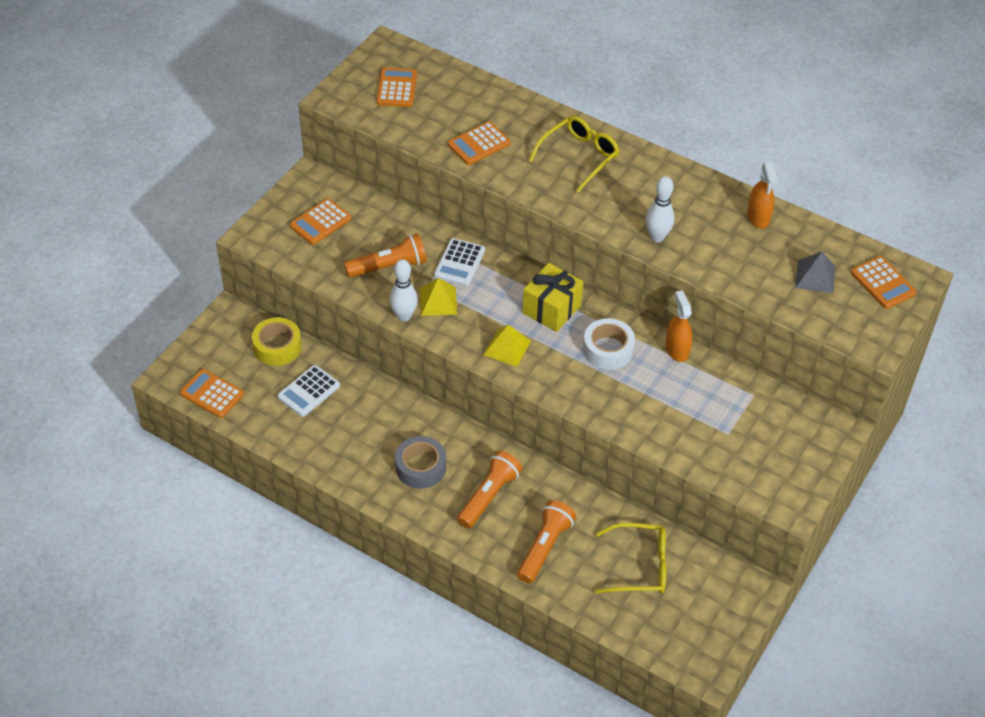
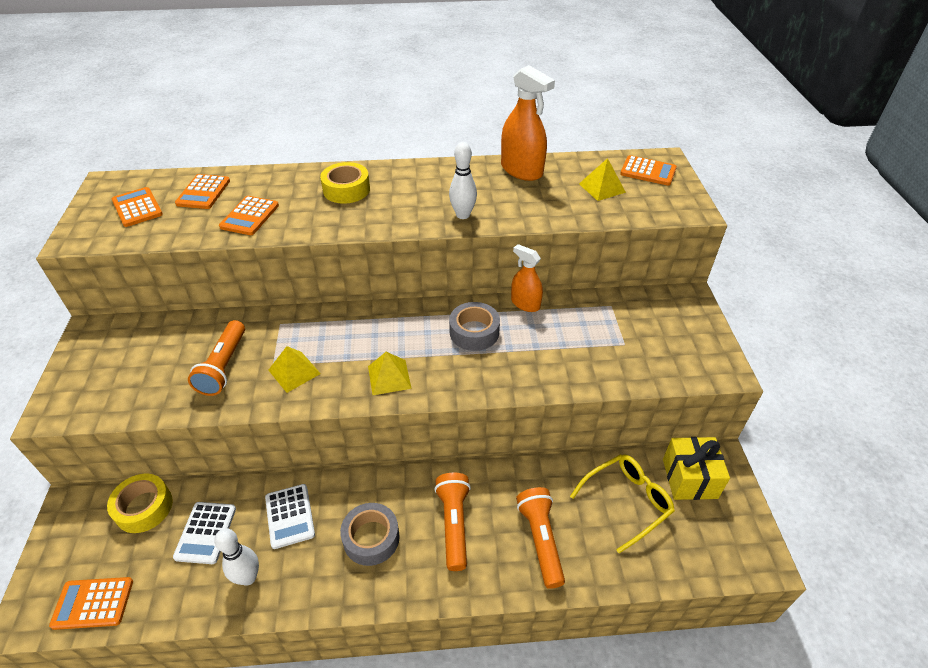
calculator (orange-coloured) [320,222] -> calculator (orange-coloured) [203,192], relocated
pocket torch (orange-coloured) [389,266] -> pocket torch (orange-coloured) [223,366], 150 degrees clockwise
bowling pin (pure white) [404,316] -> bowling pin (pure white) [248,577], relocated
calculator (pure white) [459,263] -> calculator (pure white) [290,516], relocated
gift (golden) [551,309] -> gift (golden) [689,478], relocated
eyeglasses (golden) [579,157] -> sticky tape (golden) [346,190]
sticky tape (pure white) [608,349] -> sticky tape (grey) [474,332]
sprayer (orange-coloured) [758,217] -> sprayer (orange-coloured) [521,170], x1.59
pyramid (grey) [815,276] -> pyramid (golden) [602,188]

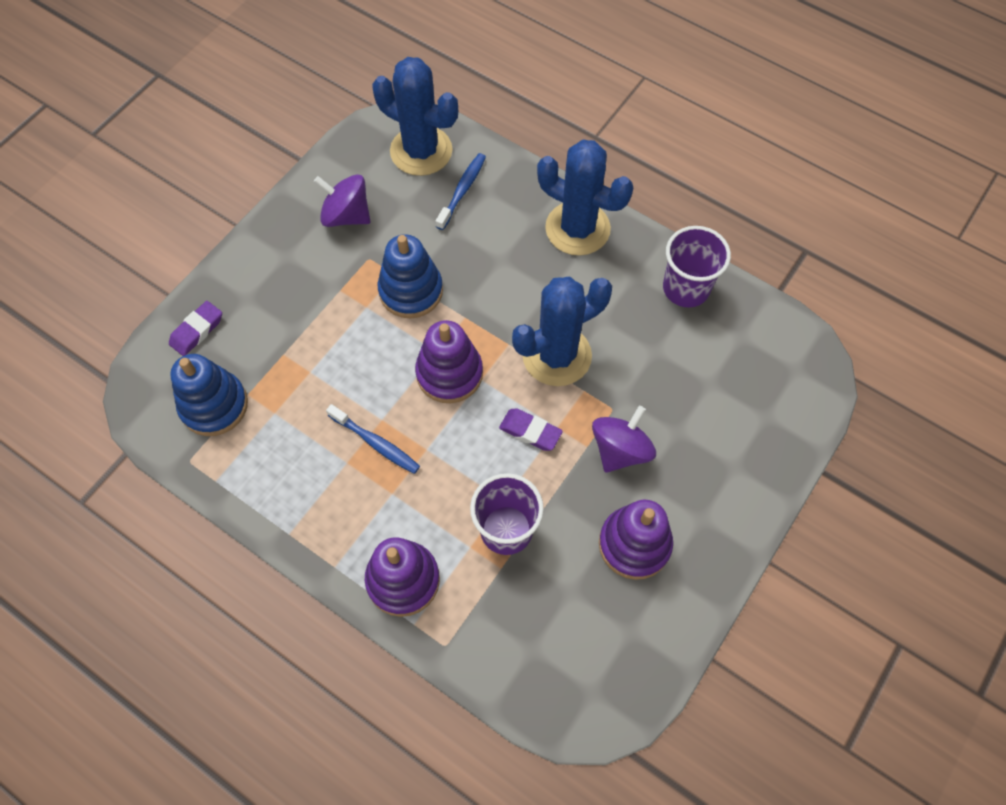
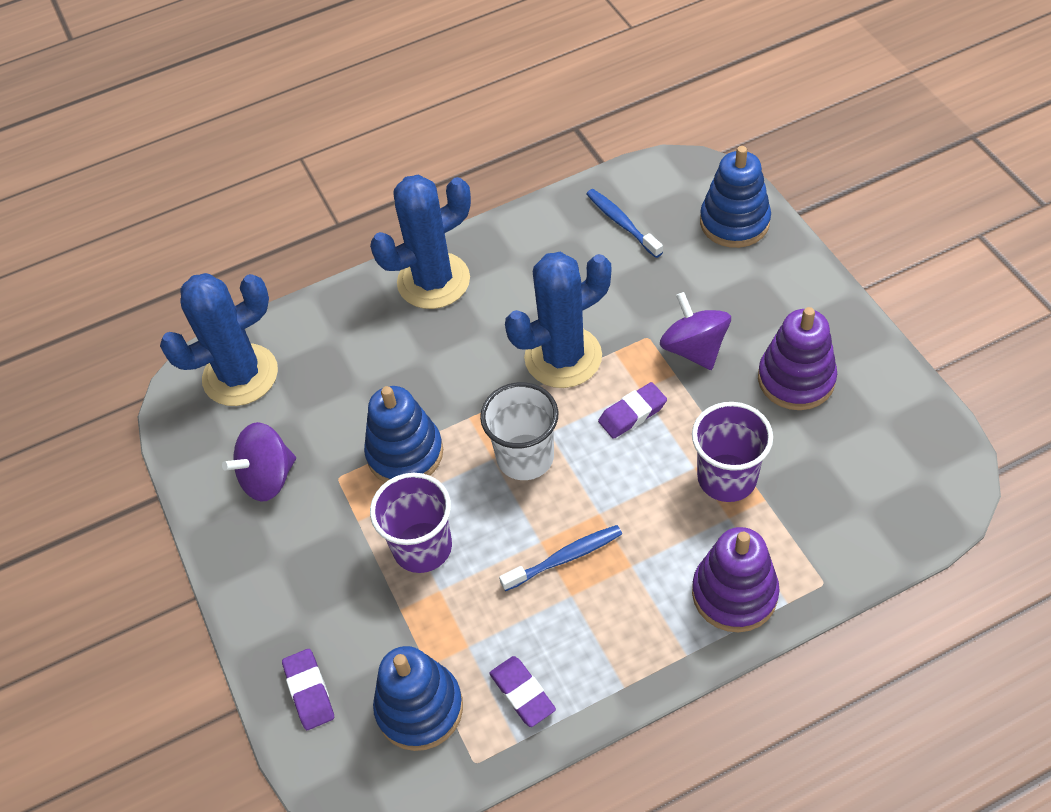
stacking rings (royal purple) [449,373] -> tumbler (pure white) [525,457]
toothbrush (blue) [462,190] -> toothbrush (blue) [622,223], relocated
saguaro cactus (blue) [557,355] -> saguaro cactus (blue) [563,357], 60 degrees clockwise
tumbler (royal purple) [686,288] -> tumbler (royal purple) [422,547], relocated
none -> pencil eraser (royal purple) [522,693]
none -> stacking rings (blue) [734,222]

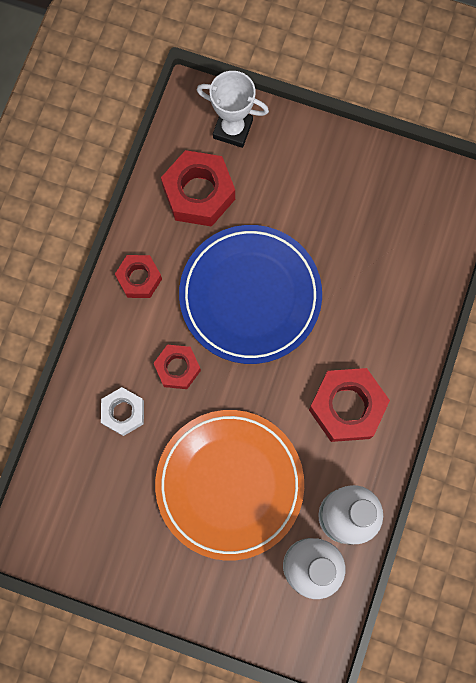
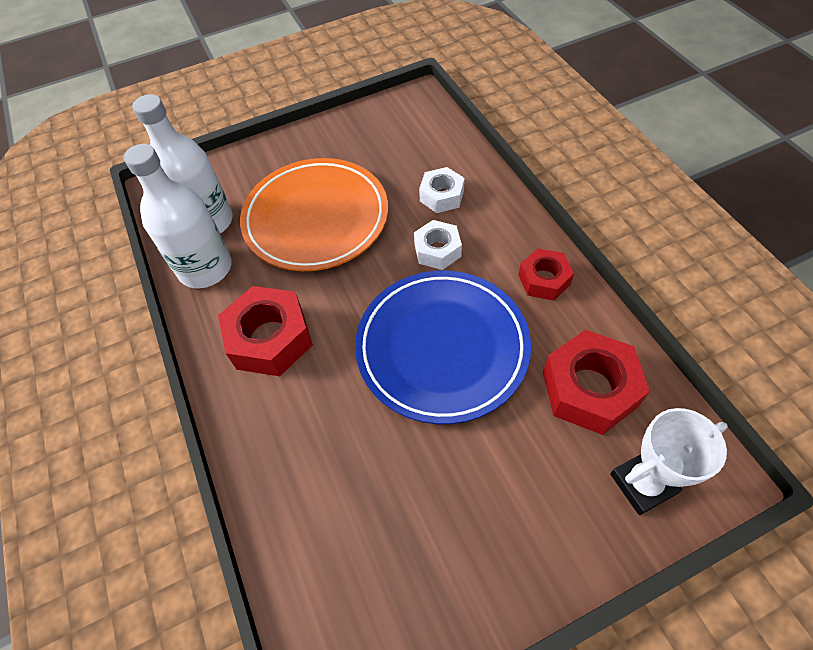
hex nut (crimson) [177,368] -> hex nut (pure white) [437,250]

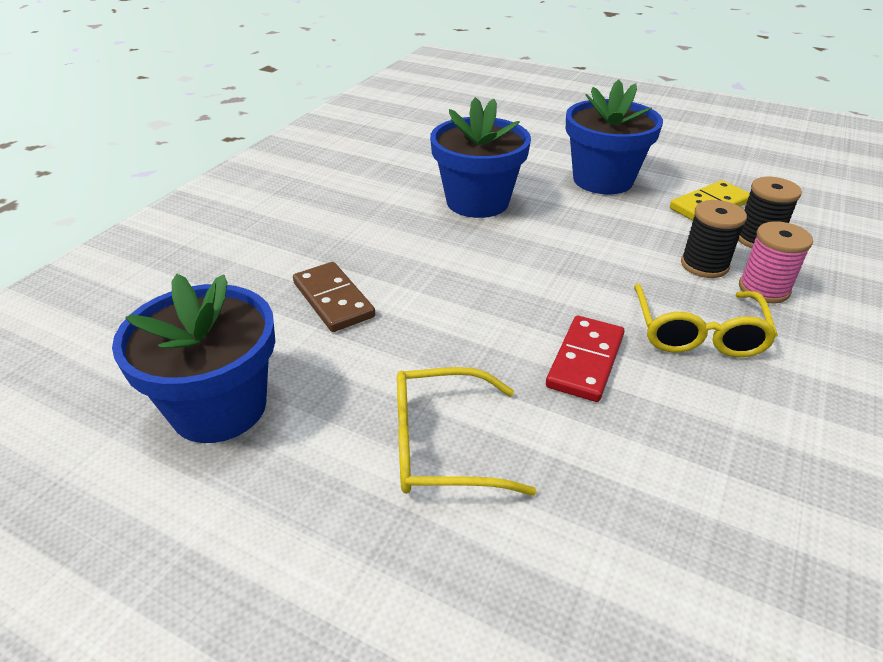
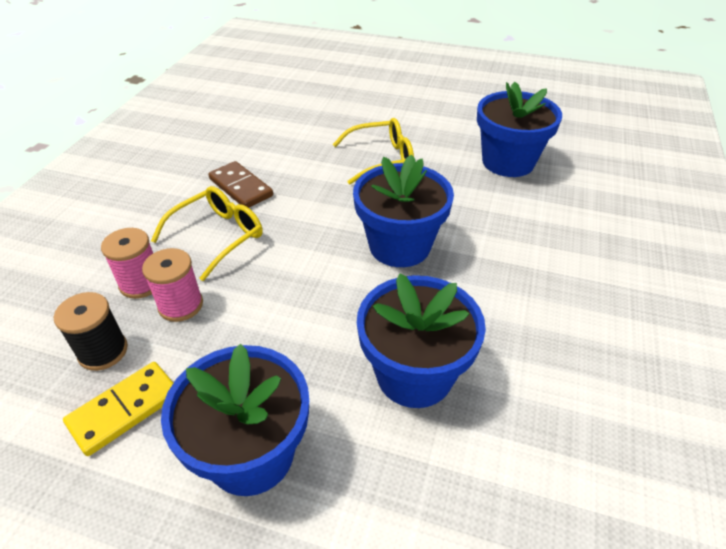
domino piece (brown) [333,300] -> domino piece (brown) [241,187], relocated
domino piece (crimson) [585,361] -> none
eyeglasses (golden) [697,333] -> eyeglasses (golden) [218,236], 45 degrees clockwise
spool (jet-black) [704,265] -> spool (pink) [181,305]
none -> potted plant (blue) [399,246]

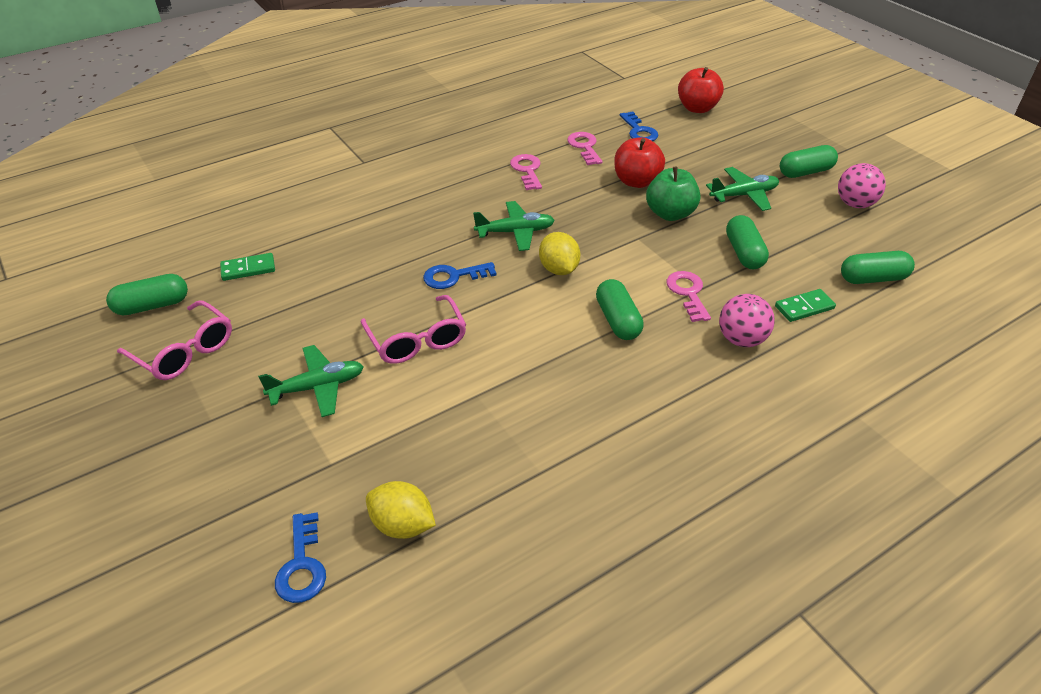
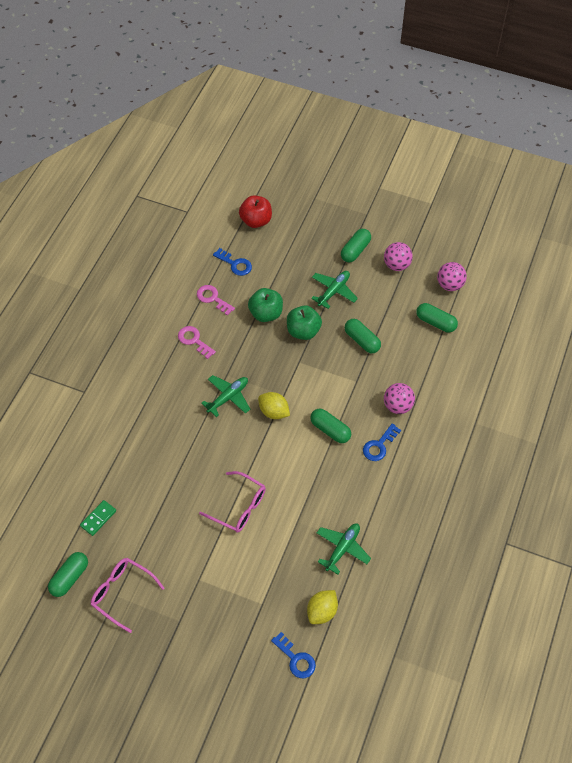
eyeglasses (pink) [184,351] -> eyeglasses (pink) [122,593], 150 degrees counterclockwise
aeroplane (green) [317,387] -> aeroplane (green) [342,549], relocated
lemon (golden) [402,525] -> lemon (golden) [322,611], 45 degrees counterclockwise
latchkey (blue) [454,276] -> latchkey (blue) [379,445], relocated
apple (crimson) [636,181] -> apple (green) [266,313]
latchkey (pink) [688,293] -> none
domino piece (green) [804,307] -> none
capsule (green) [873,278] -> capsule (green) [435,322], 75 degrees clockwise
none -> play ball (pink) [449,285]

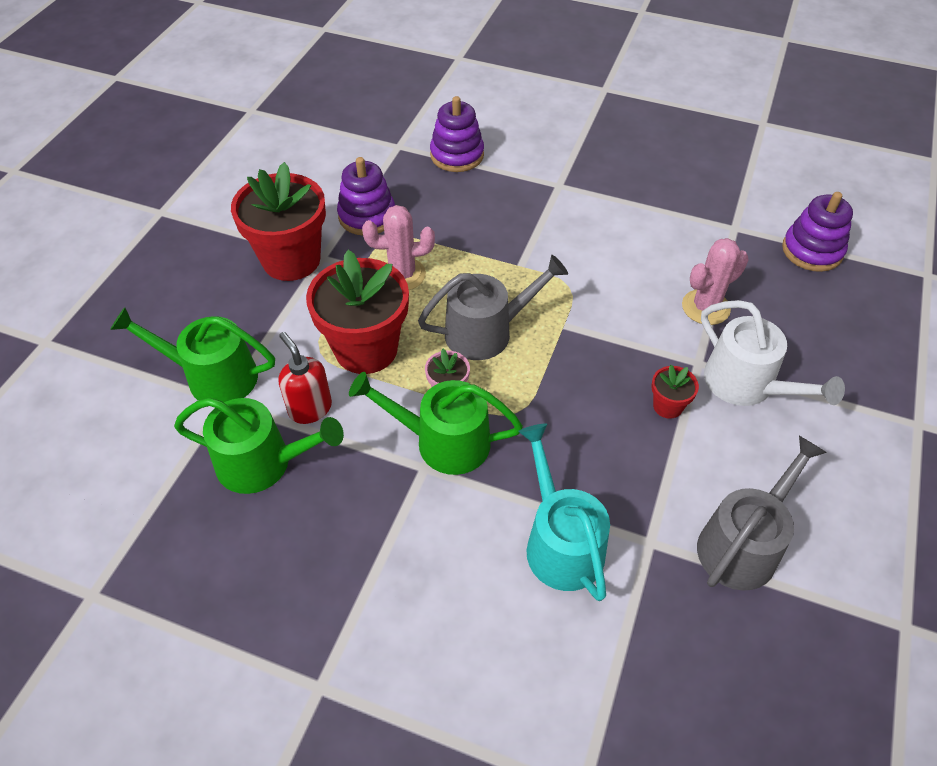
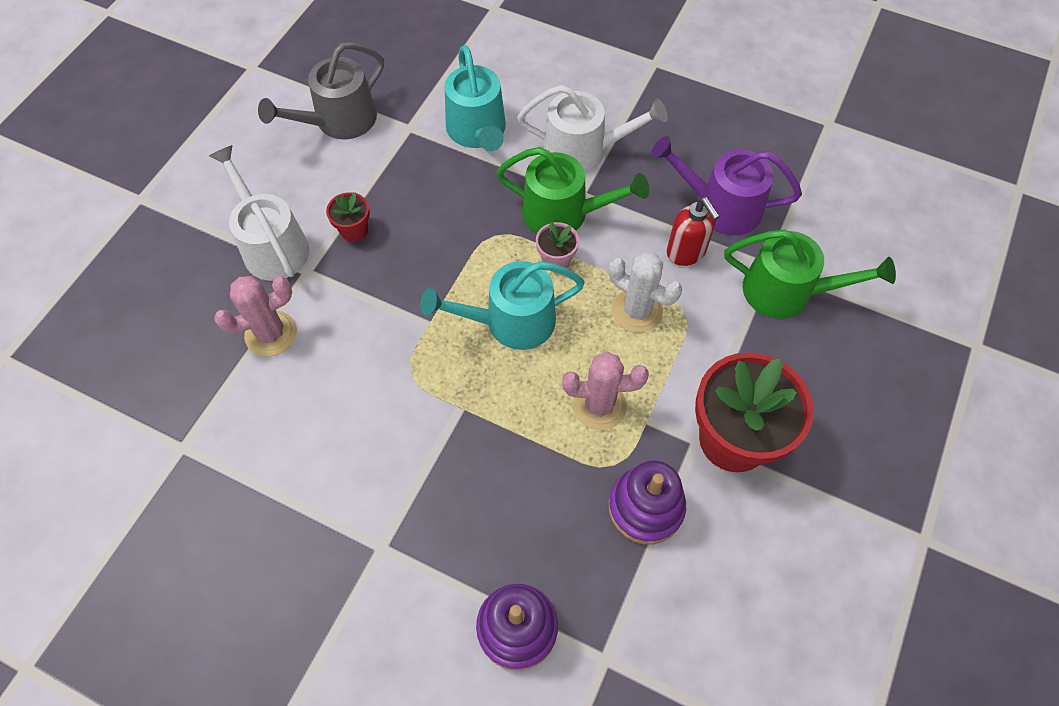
watering can (green) [262,463] -> watering can (royal purple) [721,207]
potted plant (crimson) [366,349] -> saguaro cactus (pure white) [637,311]
watering can (grey) [486,332] -> watering can (aqua) [511,322]
stacking rings (royal purple) [812,251] -> none
none -> watering can (pure white) [582,151]

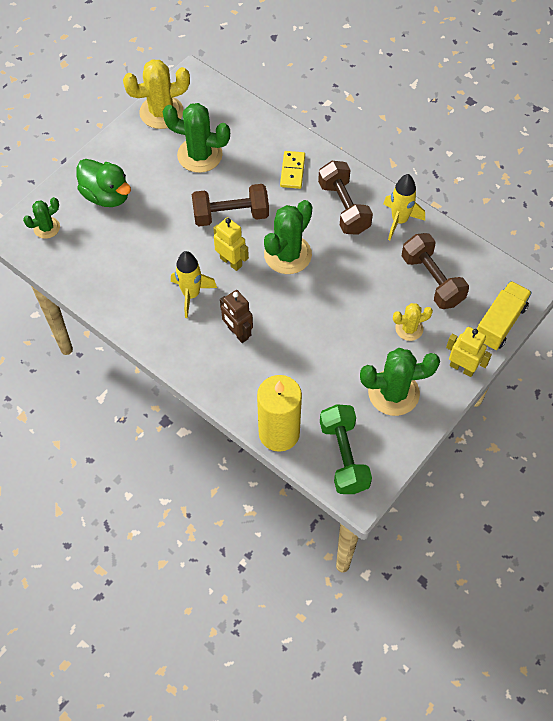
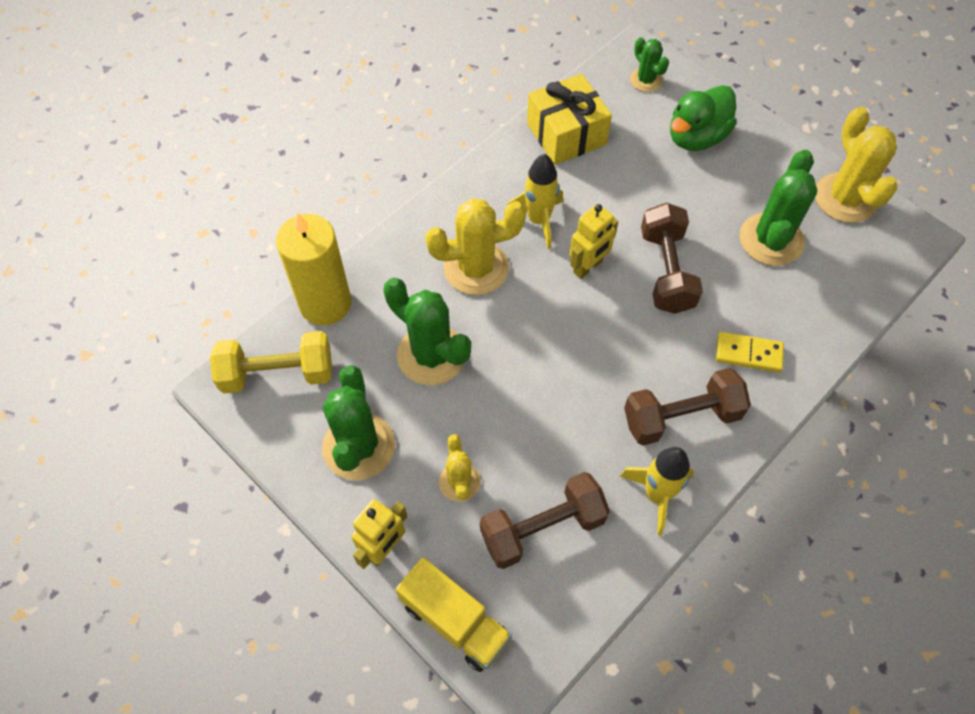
robot figure (brown) [237,333] -> saguaro cactus (golden) [476,268]
saguaro cactus (green) [287,254] -> saguaro cactus (green) [431,355], relocated
hand weight (green) [344,456] -> hand weight (golden) [277,374]
none -> gift (golden) [566,134]

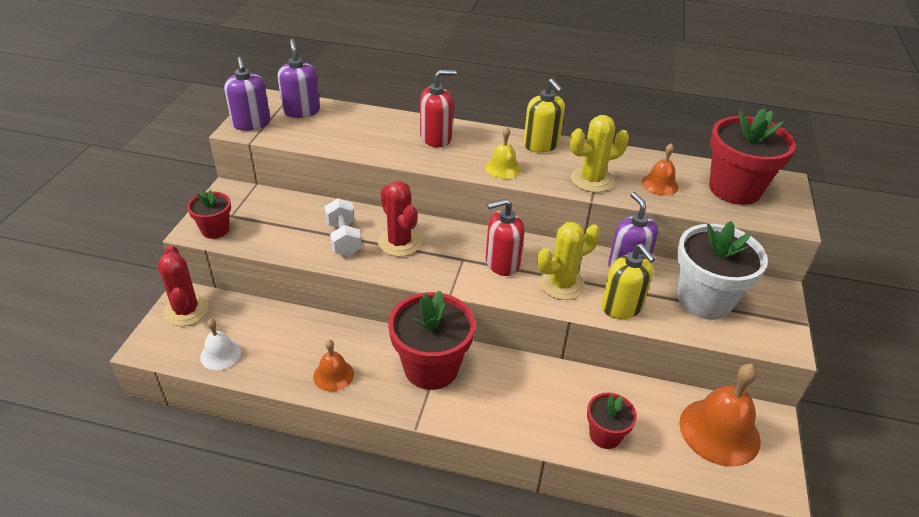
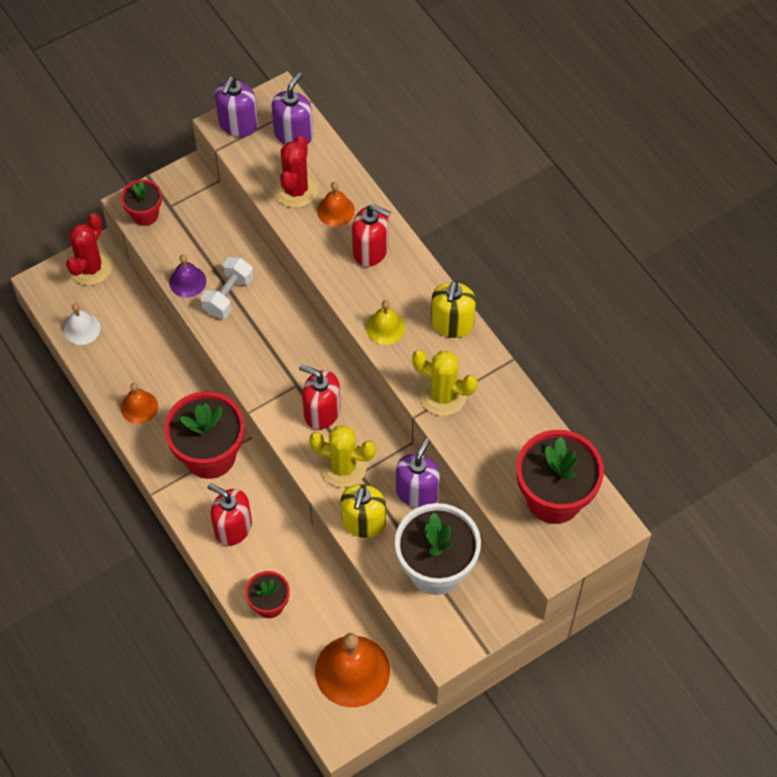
saguaro cactus (crimson) [399,243] -> saguaro cactus (crimson) [296,190], relocated
school bell (orange-coloured) [660,184] -> school bell (orange-coloured) [335,210], relocated
none -> school bell (royal purple) [187,281]
none -> pump bottle (crimson) [233,528]

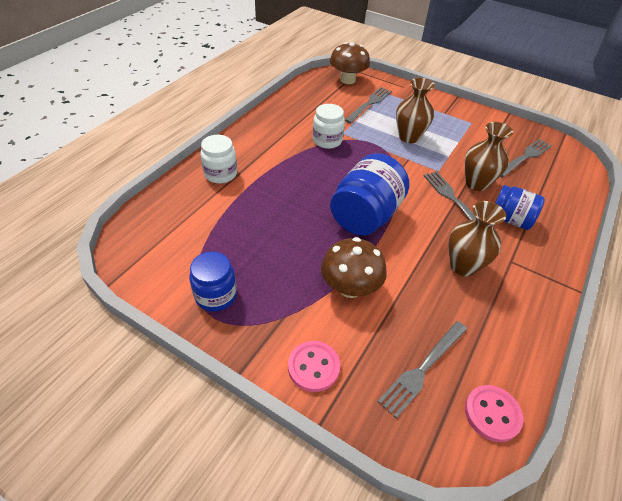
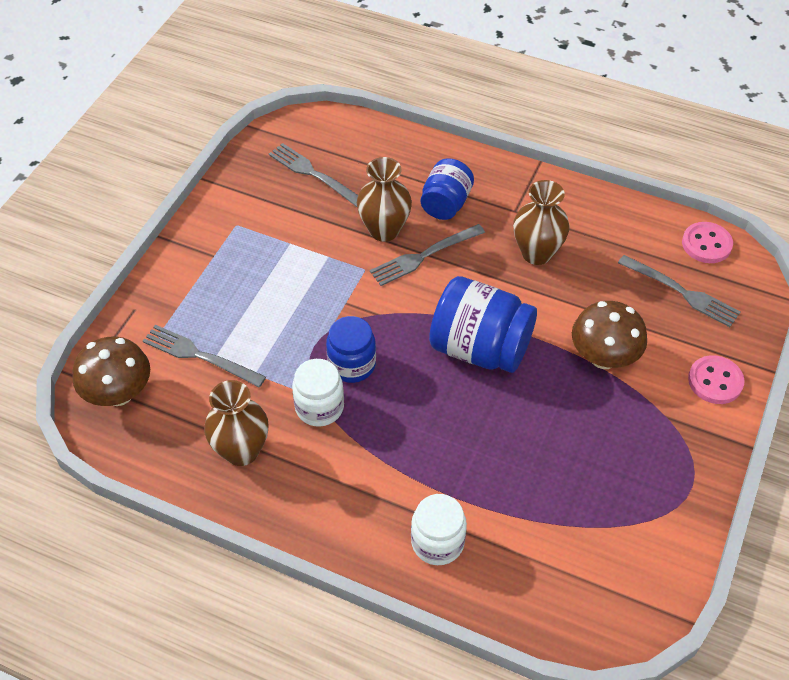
preserve jar (blue) [216,295] -> preserve jar (blue) [352,365], relocated
flower vase (brown) [409,137] -> flower vase (brown) [241,451], relocated

